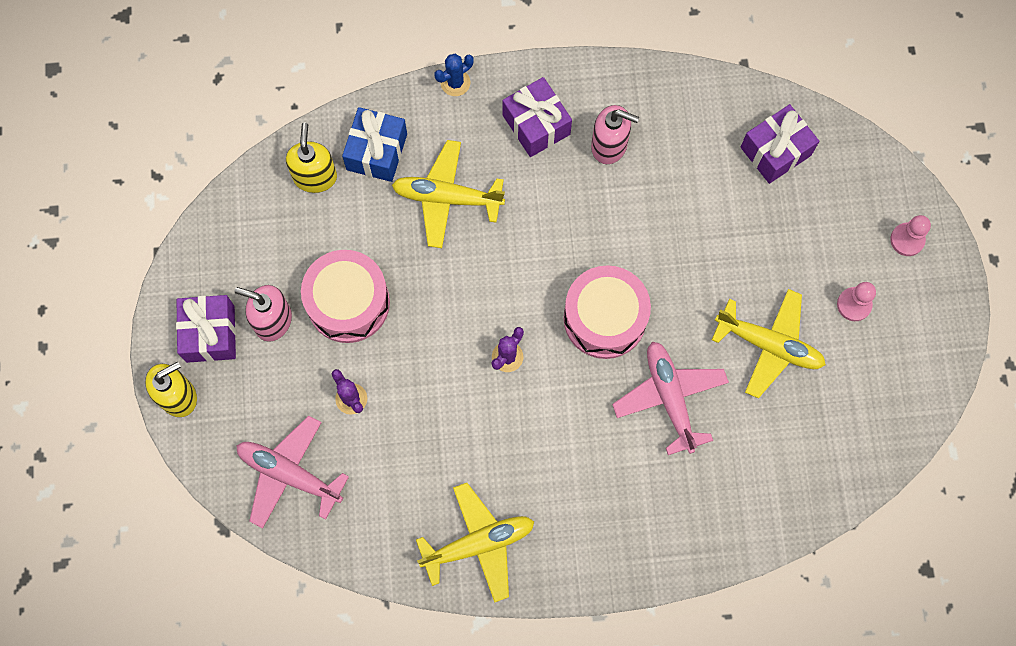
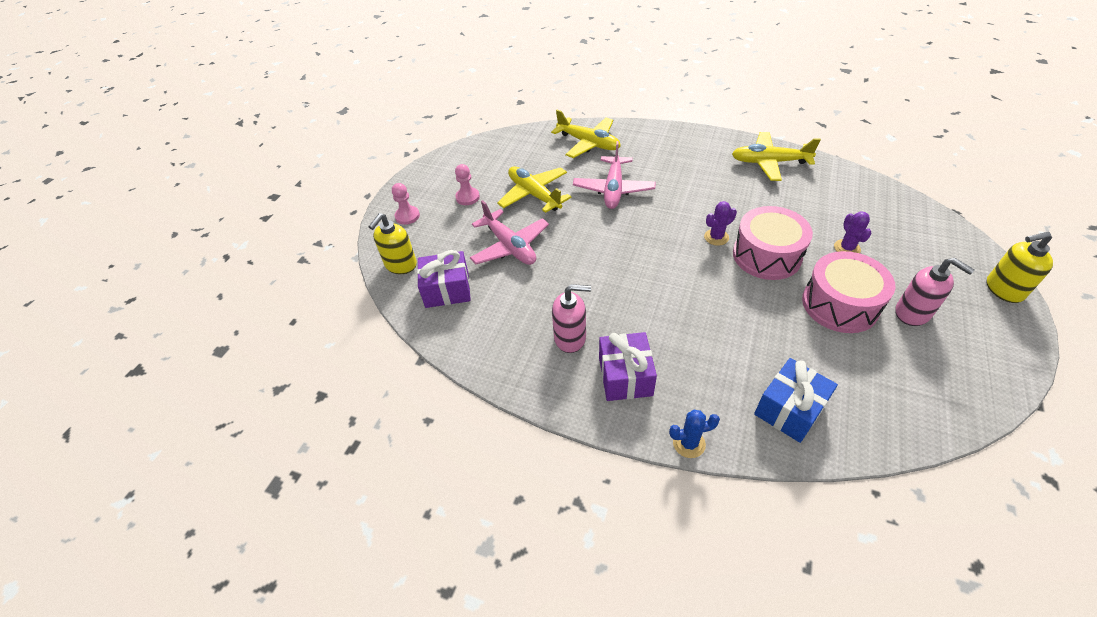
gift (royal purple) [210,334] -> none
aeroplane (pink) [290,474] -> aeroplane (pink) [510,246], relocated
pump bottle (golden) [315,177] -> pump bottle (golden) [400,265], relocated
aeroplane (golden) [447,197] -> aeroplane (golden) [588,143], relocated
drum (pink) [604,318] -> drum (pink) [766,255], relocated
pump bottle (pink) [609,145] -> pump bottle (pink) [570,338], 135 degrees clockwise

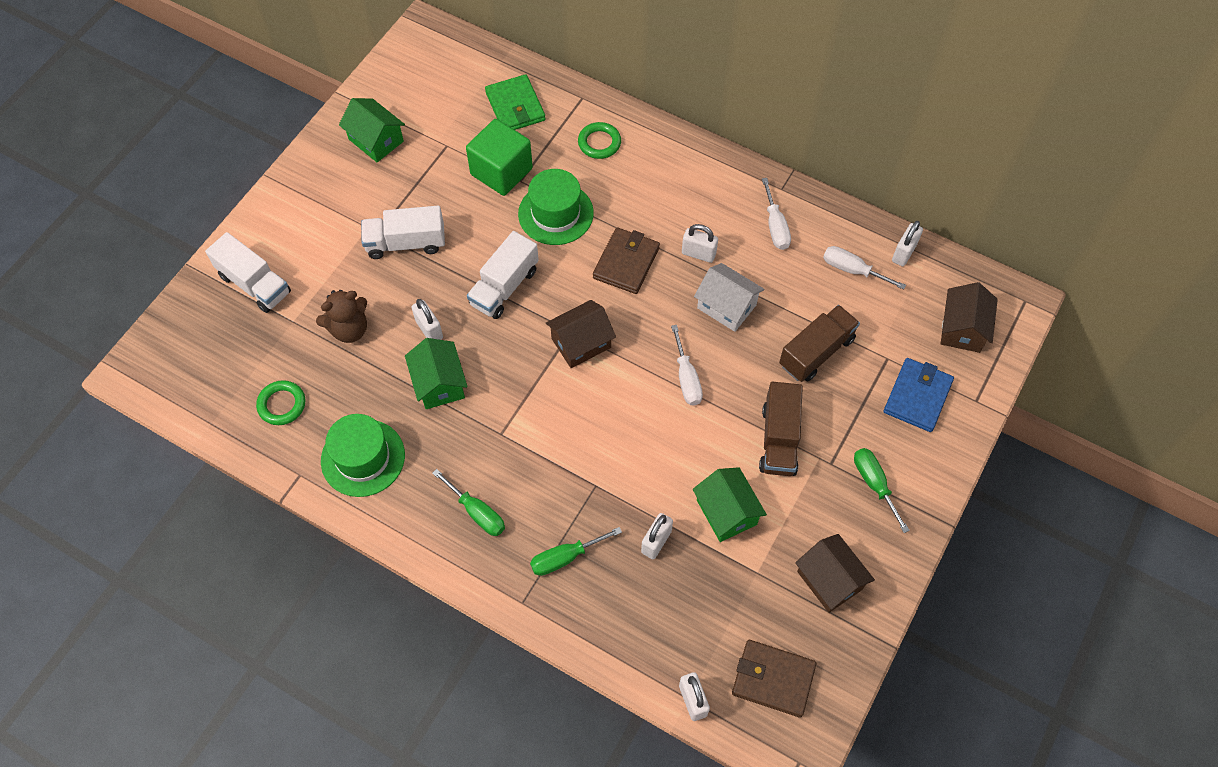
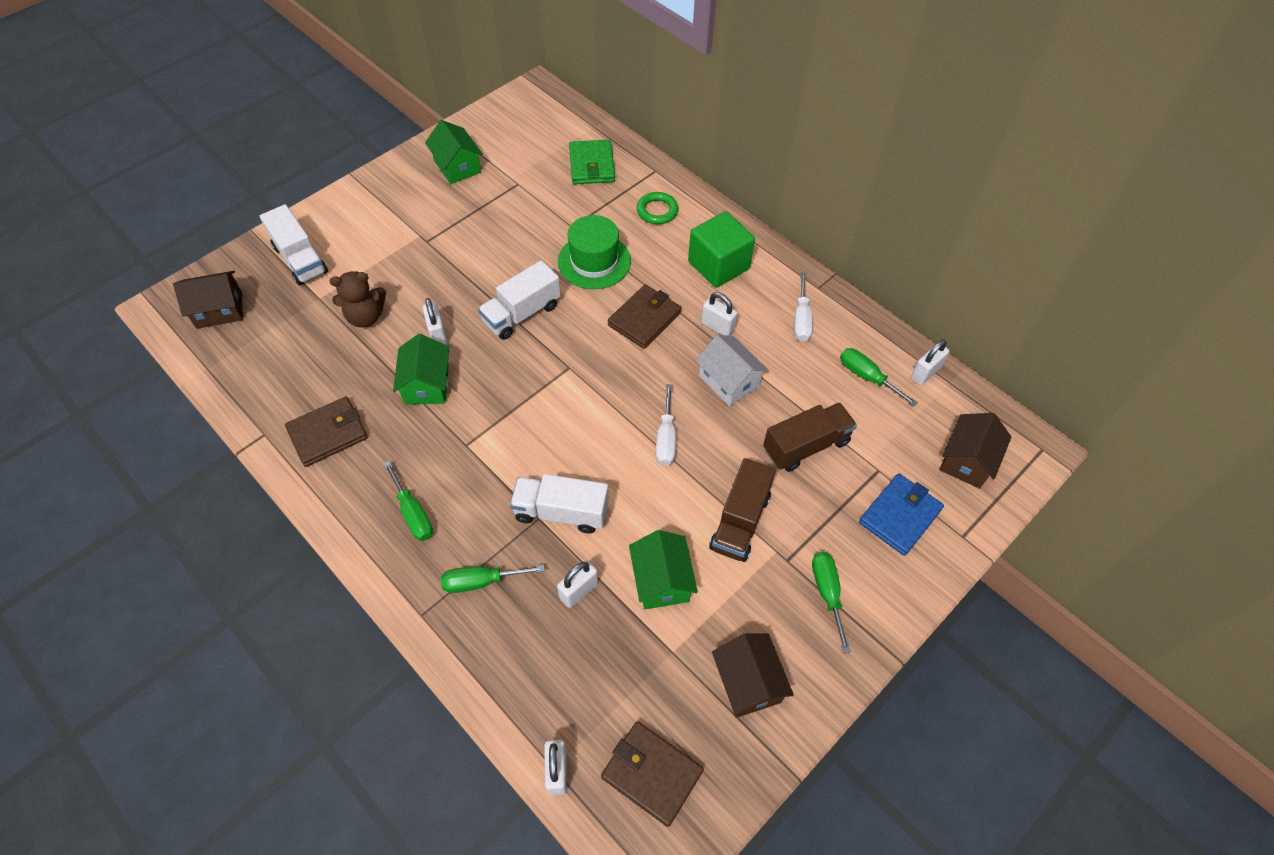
hoop (green) [282,404] -> none
top hat (green) [363,458] -> wallet (brown) [328,434]
lorry (pure white) [406,243] -> lorry (pure white) [561,512], relocated
block (green) [501,171] -> block (green) [718,265], relocated
house (brown) [581,343] -> house (brown) [219,310], relocated
hand screwdriver (pure white) [852,270] -> hand screwdriver (green) [867,377]

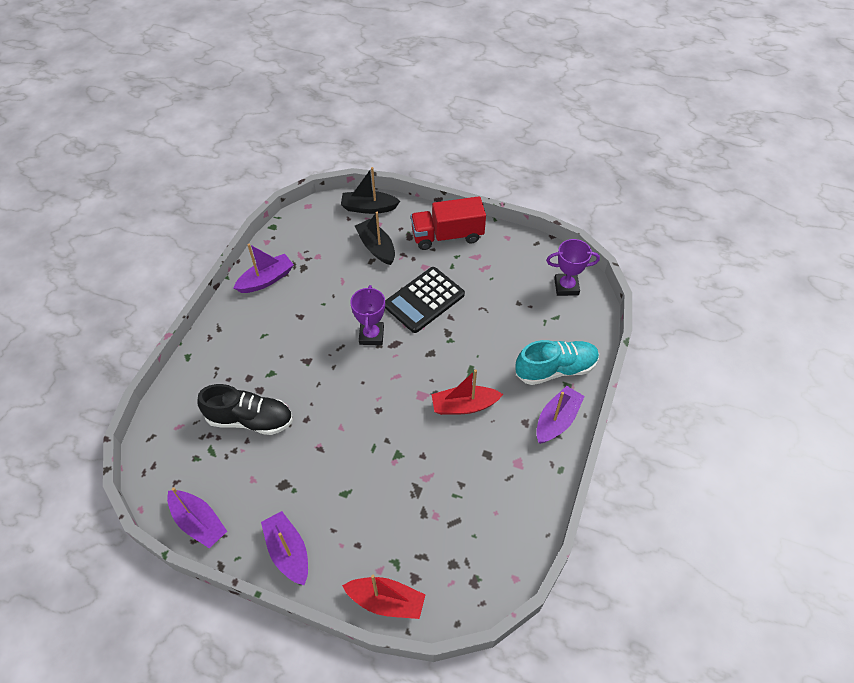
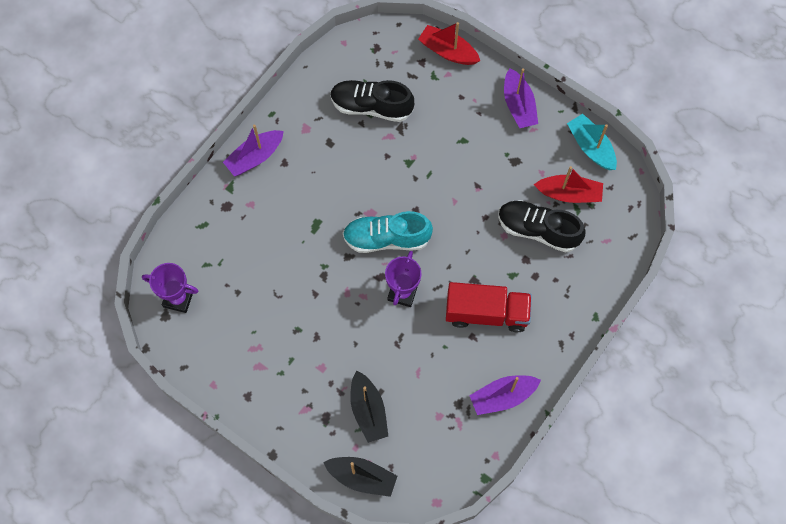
boat (royal purple) [199,522] -> boat (aqua) [591,147]
calculator (jet-black) [424,300] -> none
lorry (crimson) [447,236] -> lorry (crimson) [486,313], relocated
boat (crimson) [464,406] -> boat (crimson) [569,194], relocated
shoe (aqua) [555,369] -> shoe (aqua) [387,238], relocated
none -> shoe (jet-black) [371,106]

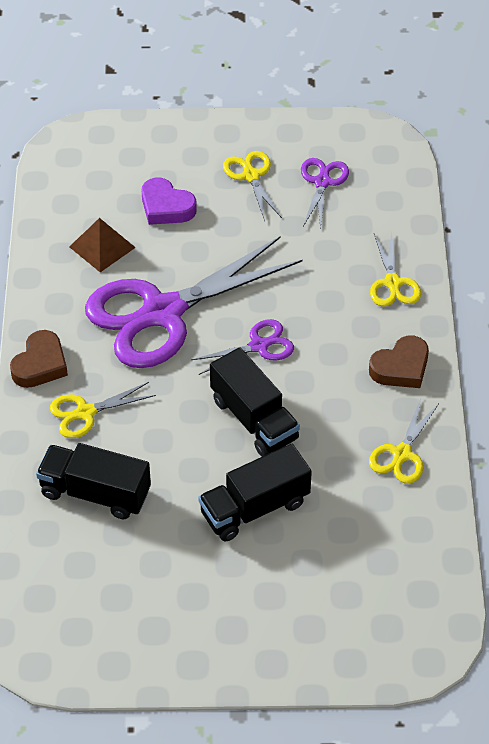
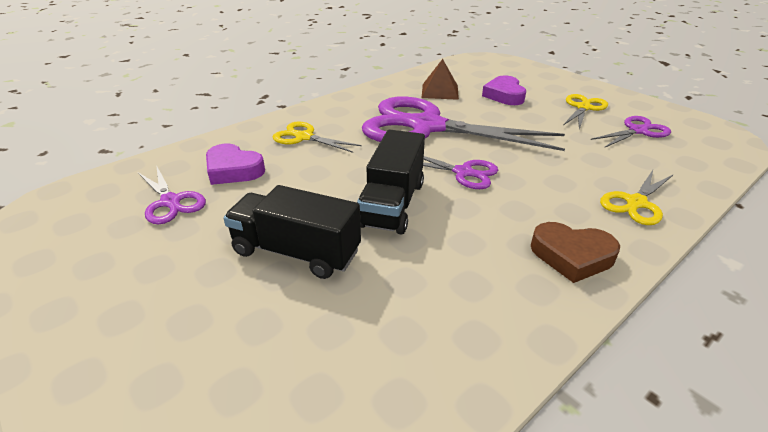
heart shape (brown) [40,364] -> none
lorry (jet-black) [95,493] -> heart shape (royal purple) [233,170]
pair of scissors (golden) [402,454] -> none
none -> pair of scissors (royal purple) [171,202]

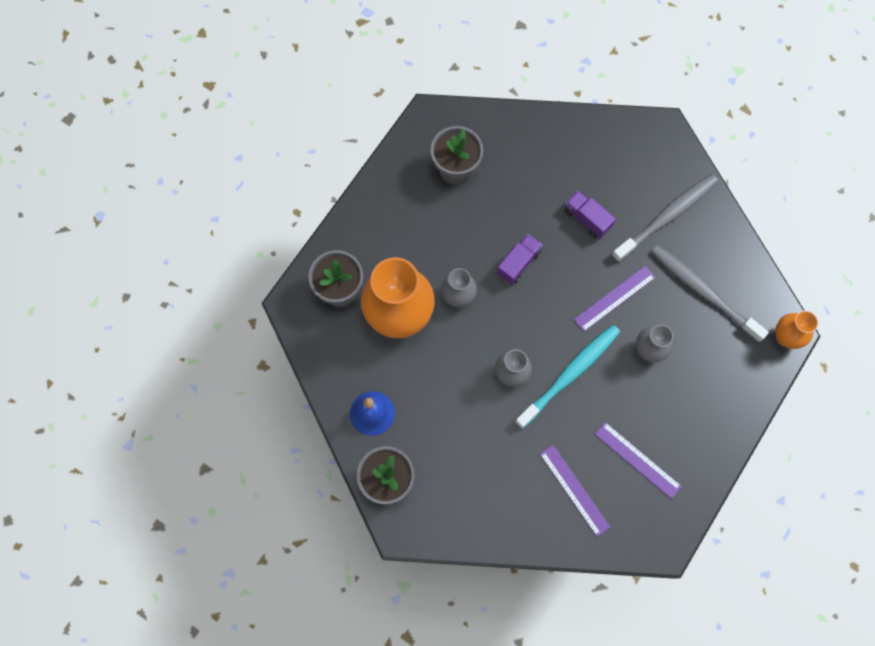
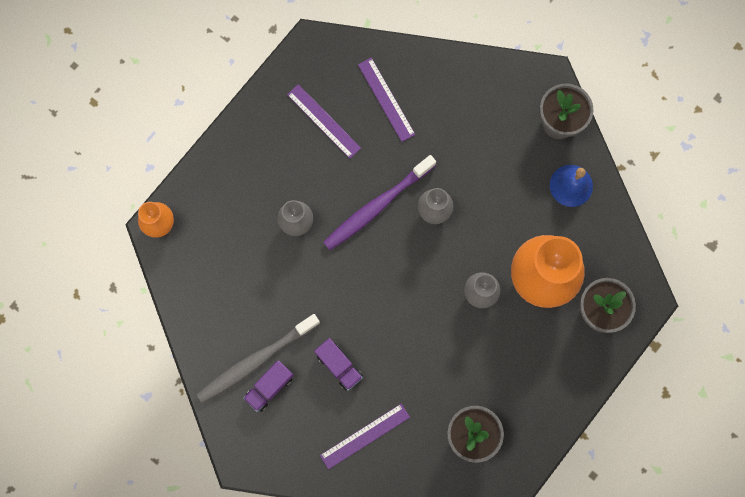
lorry (royal purple) [518,263] -> lorry (royal purple) [269,387], relocated
toothbrush (aqua) [570,374] -> toothbrush (royal purple) [377,206]
measuring stick (royal purple) [614,298] -> measuring stick (royal purple) [365,436], relocated
toothbrush (grey) [703,292] -> none

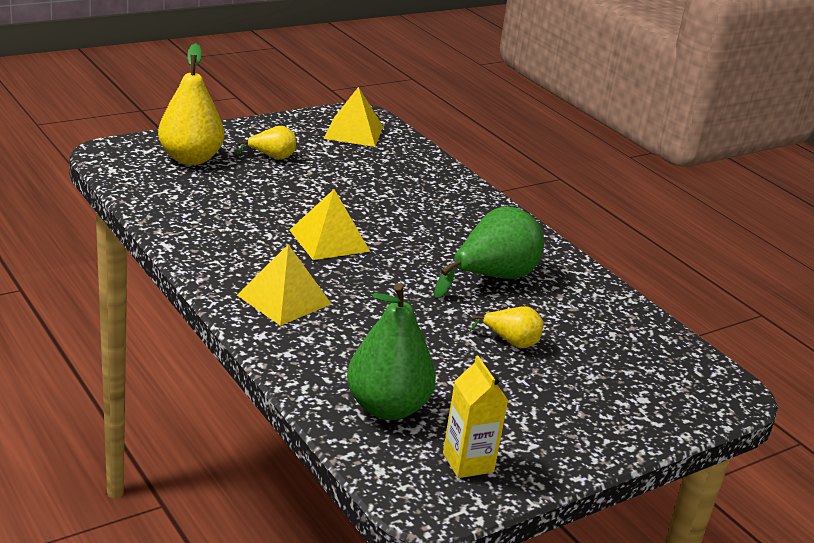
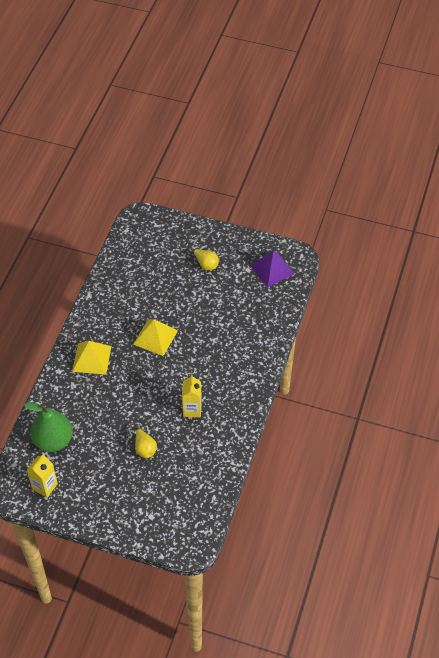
toy pear (golden) [190,159] -> none
pyramid (golden) [354,132] -> pyramid (royal purple) [272,269]
toy pear (green) [493,278] -> carton (golden) [192,409]

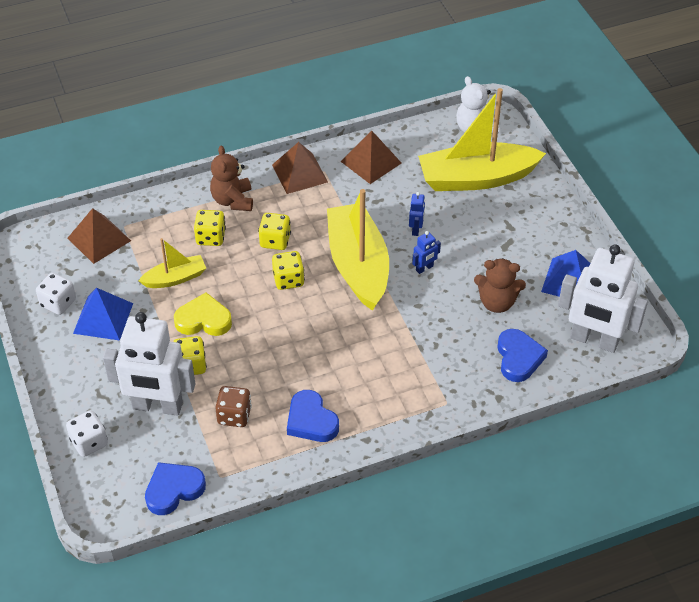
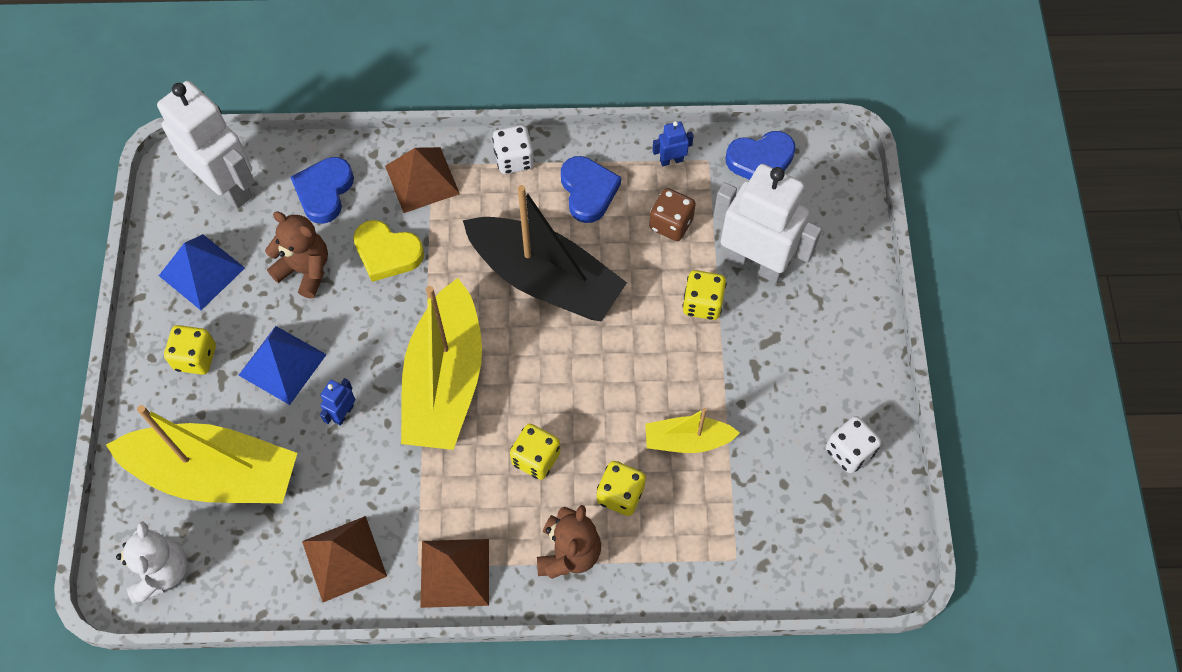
game die (pure white) [89,442] -> game die (pure white) [514,159], relocated
pyramid (brown) [99,239] -> pyramid (brown) [422,180], relocated
pyramid (blue) [103,318] -> pyramid (blue) [282,364], relocated
heart shape (golden) [203,320] -> heart shape (golden) [387,253], relocated
game die (golden) [288,280] -> game die (golden) [195,358], relocated
robot figure (blue) [424,268] -> robot figure (blue) [671,160], relocated
none -> boat (jet-black) [545,279]

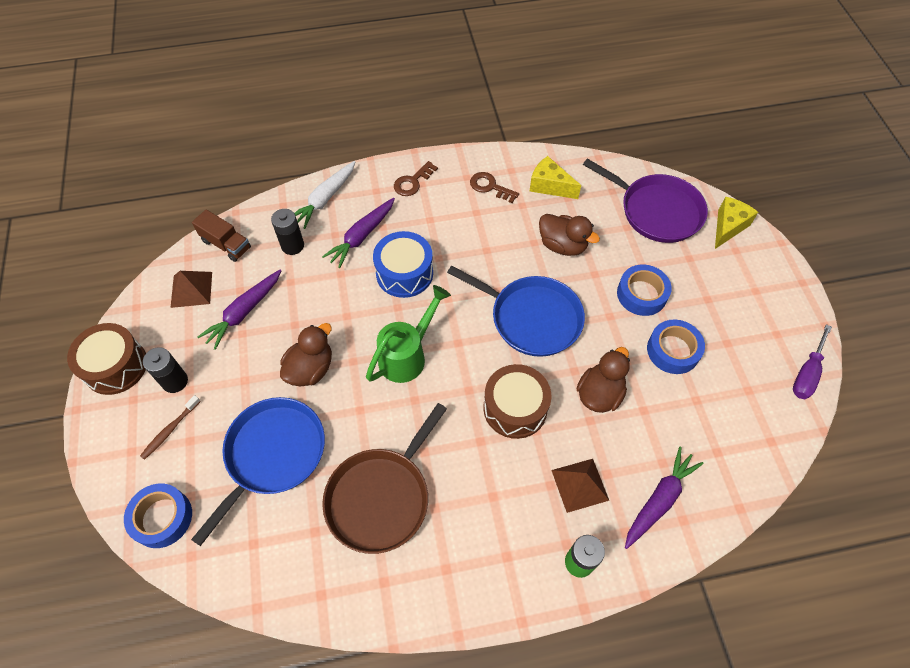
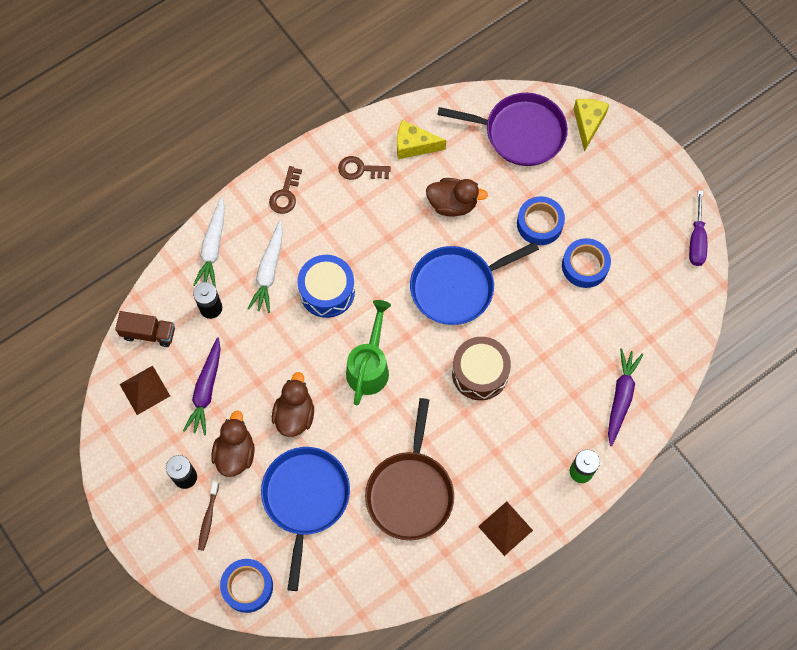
drum (brown) [115,366] -> none
carrot (royal purple) [362,236] -> carrot (pure white) [269,271]
pan (blue) [531,318] -> pan (blue) [457,287], 150 degrees clockwise
pyramid (brown) [580,485] -> pyramid (brown) [505,528], relocated
toy duck (brown) [599,394] -> toy duck (brown) [235,453], relocated

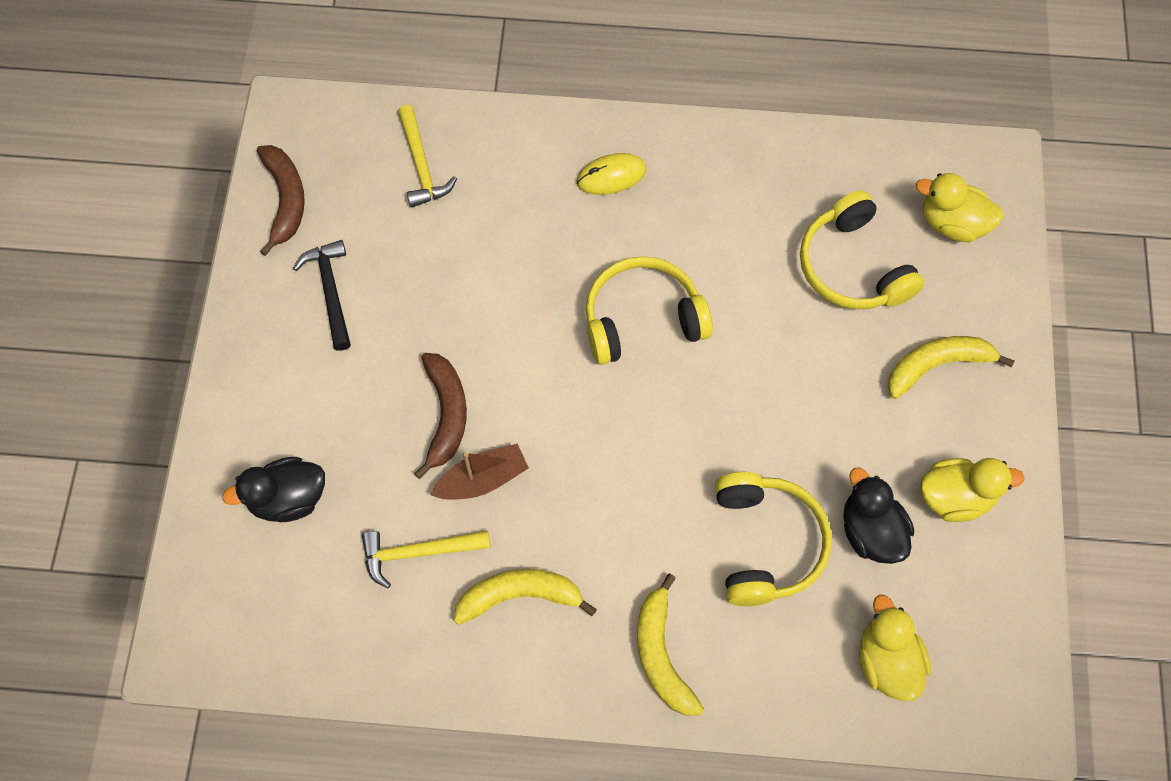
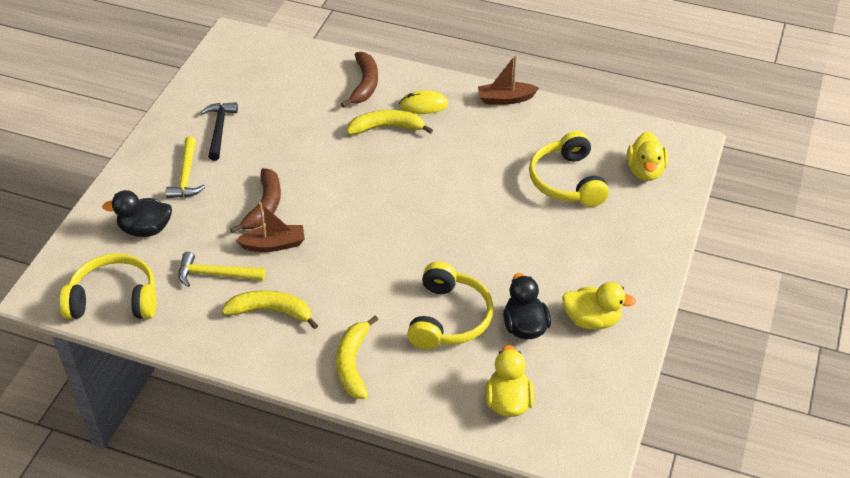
banana fruit (brown) [285,200] -> banana fruit (brown) [364,84], relocated
claw hammer (golden) [421,166] -> claw hammer (golden) [186,176], relocated
over-ear headphones (golden) [642,319] -> over-ear headphones (golden) [114,299], relocated
banana fruit (golden) [937,365] -> banana fruit (golden) [387,127], relocated
toy duck (golden) [952,223] -> toy duck (golden) [645,171], 120 degrees counterclockwise
none -> boat (brown) [505,99]

